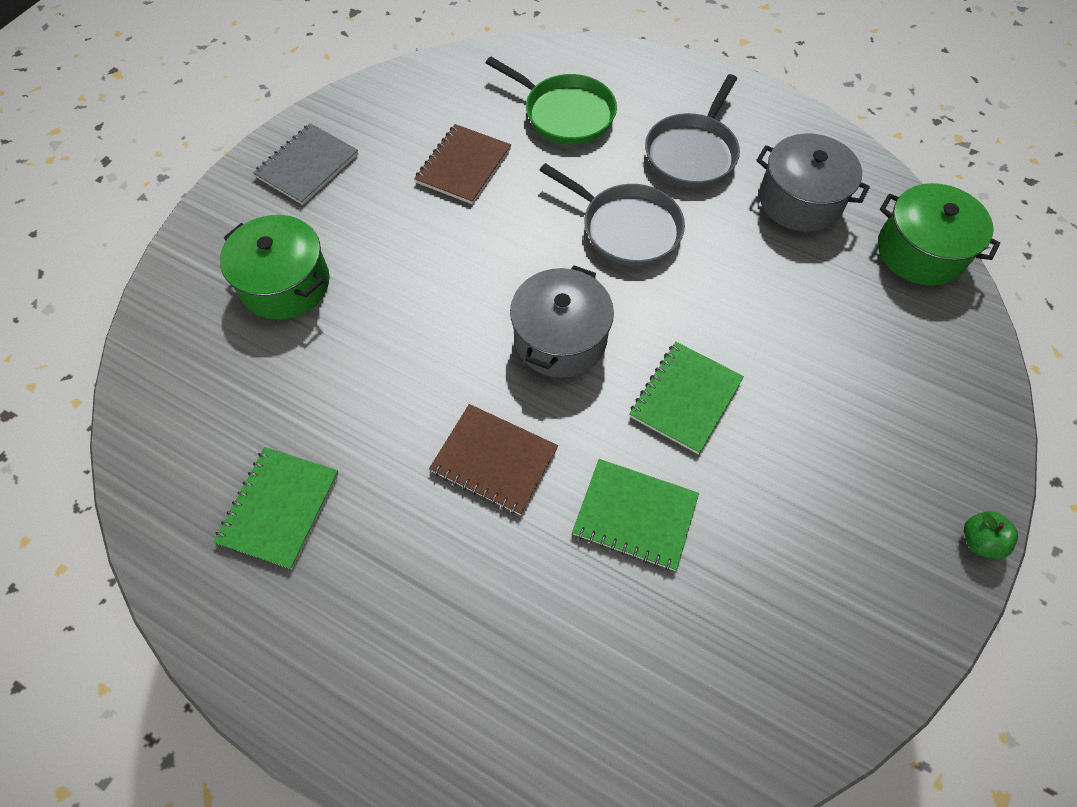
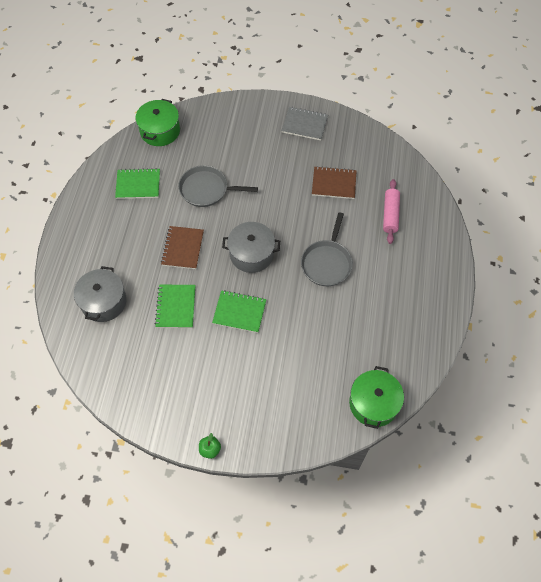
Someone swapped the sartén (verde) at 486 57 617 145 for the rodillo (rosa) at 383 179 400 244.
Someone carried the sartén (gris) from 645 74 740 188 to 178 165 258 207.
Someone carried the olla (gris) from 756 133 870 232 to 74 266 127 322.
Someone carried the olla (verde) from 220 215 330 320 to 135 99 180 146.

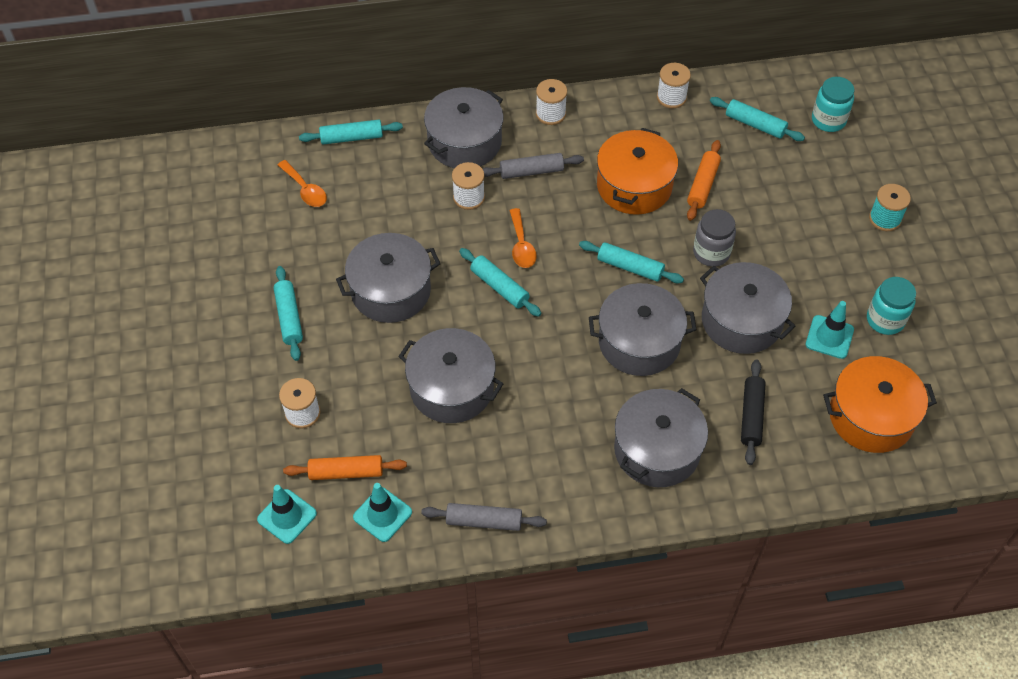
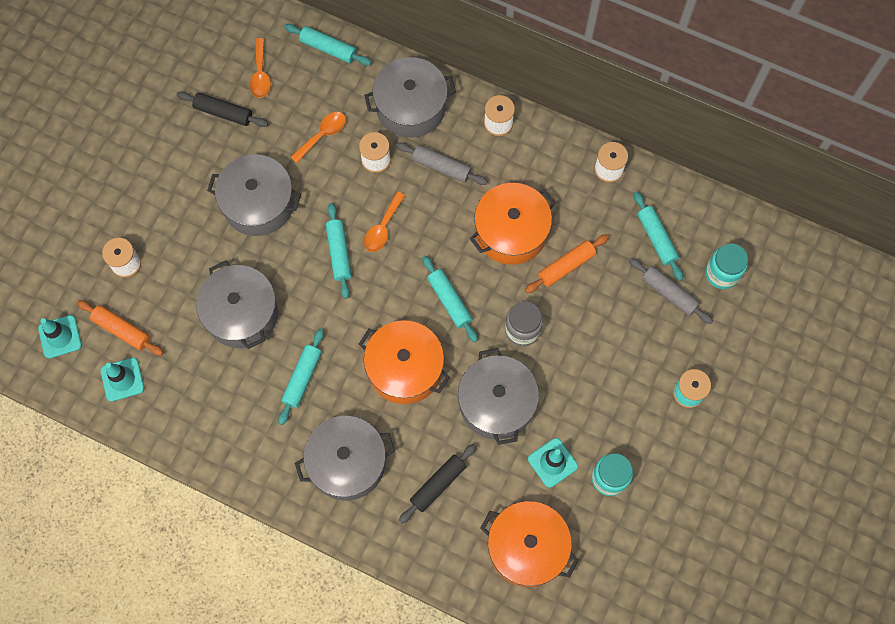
Someone carried the rodillo (turquesa) from 274 266 303 361 to 278 328 324 425.
Someone repainted the olla (gris) at 589 283 697 376, which became the olla (naranja) at 359 320 450 404.
Someone carried the rodillo (gris) from 421 503 547 531 to 629 258 713 324.
Someone put down the rodillo (negro) at 177 91 268 127.
Someone put down the cuchara (naranja) at 291 112 346 163.

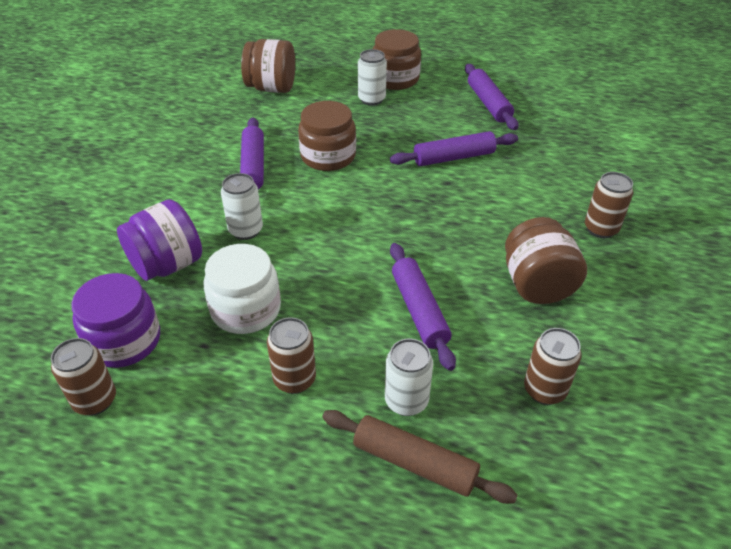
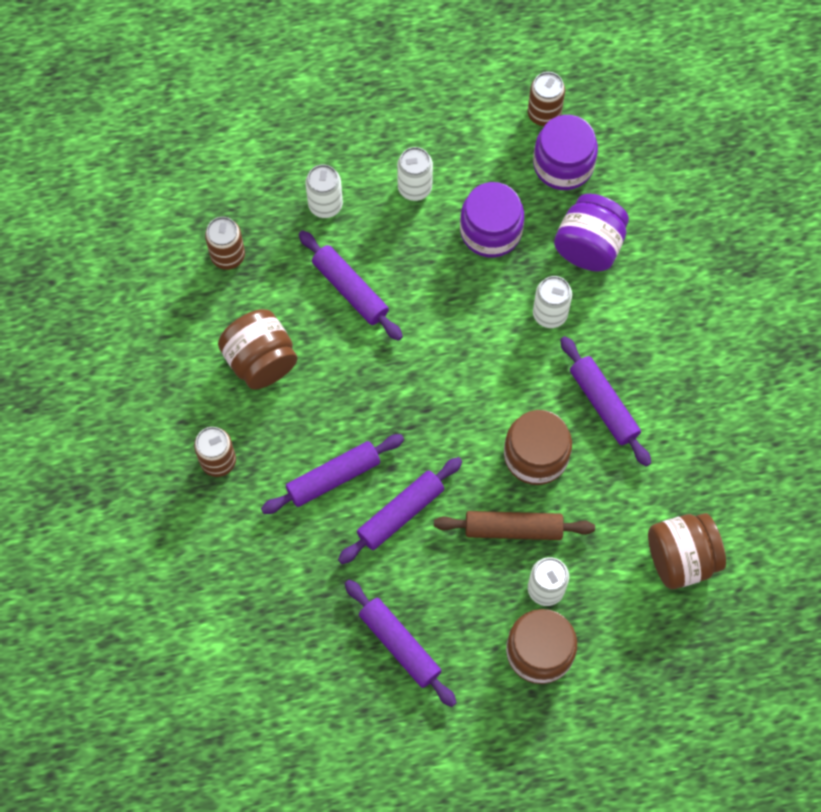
Someone repainted the tarro (blanco) at 203 244 281 334, which became the tarro (morado) at 460 182 524 258.
Someone repainted the lata (marrón) at 267 317 316 394, which became the lata (blanco) at 397 147 433 201.
Someone carried the rodillo (marrón) from 322 410 518 504 to 434 511 595 540.
Someone put down the rodillo (morado) at 261 434 404 514.

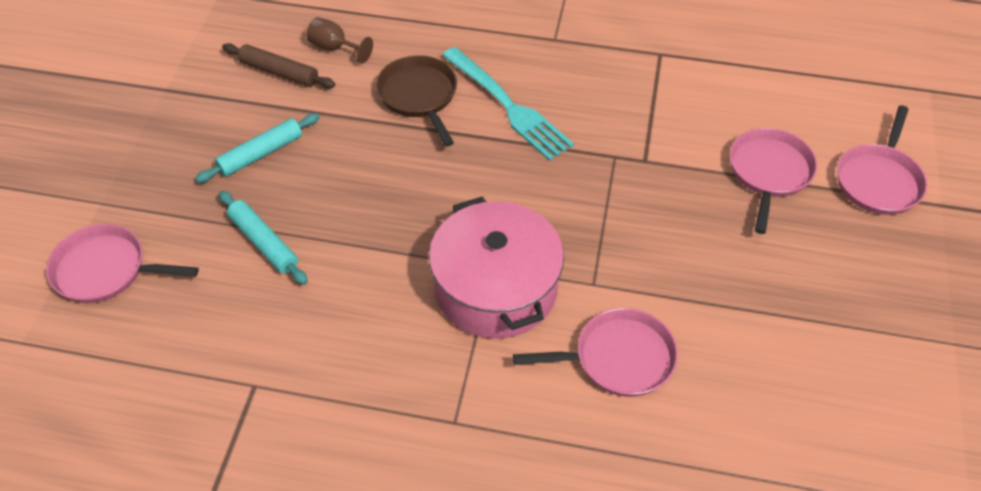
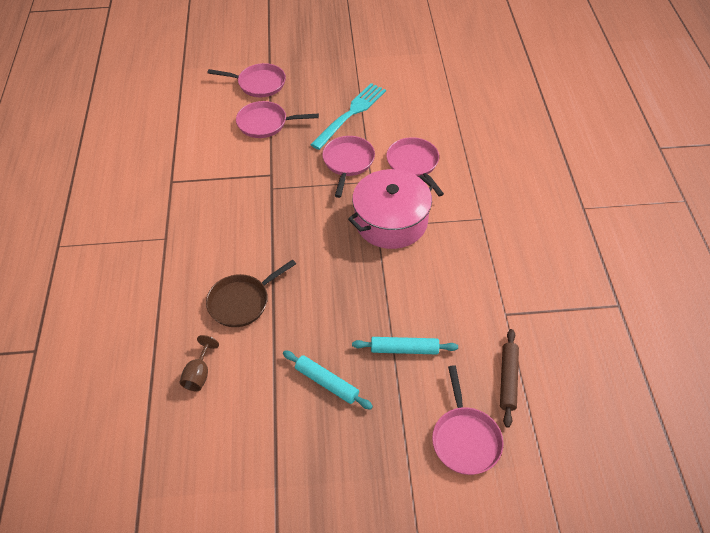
Someone carried the rodillo (marrón) from 222 43 335 88 to 500 329 519 427.
Someone carried the tenedor (turquesa) from 442 47 574 161 to 310 83 386 150.
Someone rotated the rodillo (turquesa) at 219 191 308 285 by 60 degrees clockwise.
Someone put down the sartén (rosa) at 322 136 375 198.

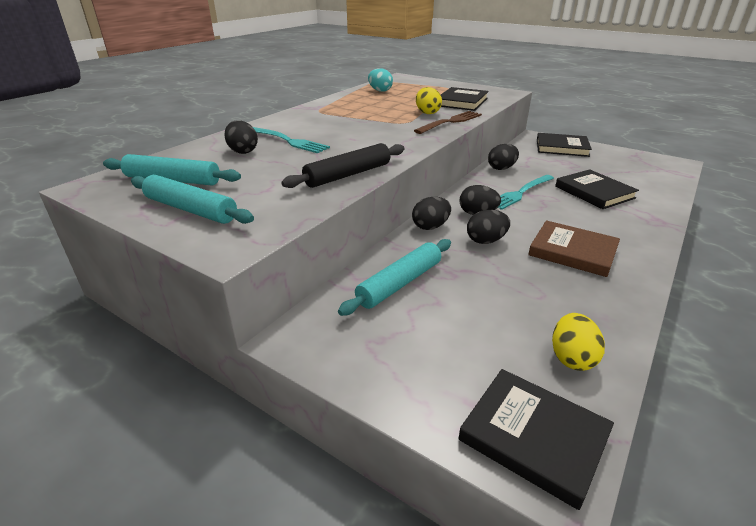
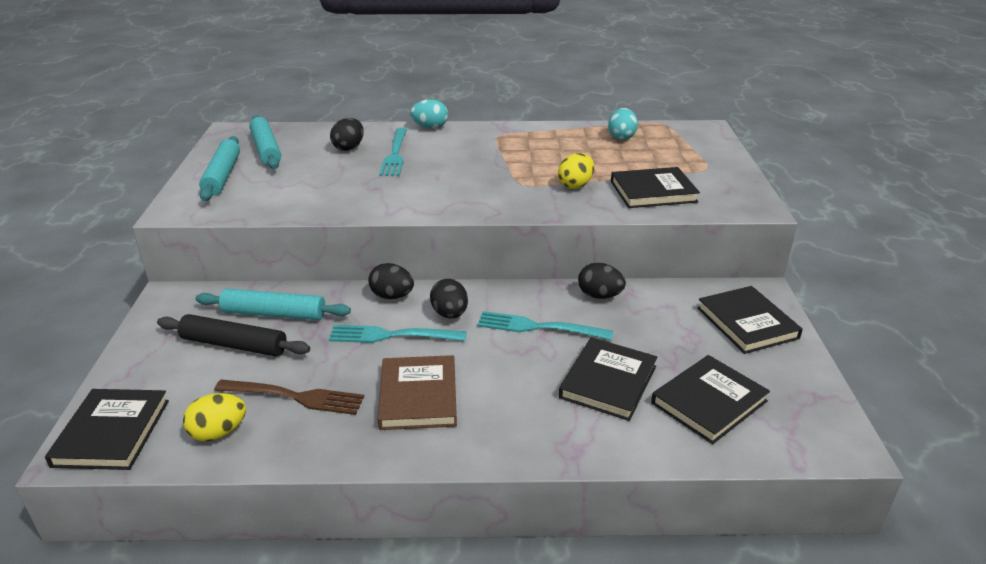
Someone carried the tenedor (marrón) from 414 111 482 134 to 214 380 364 415.
Someone carried the rodillo (negro) from 281 143 405 188 to 157 314 310 357.
Someone swapped the huevo (negro) at 467 210 510 244 for the tenedor (turquesa) at 328 325 467 343.
Someone put down the huevo (turquesa) at 410 99 448 128.
Someone put down the libro (negro) at 651 355 770 444.

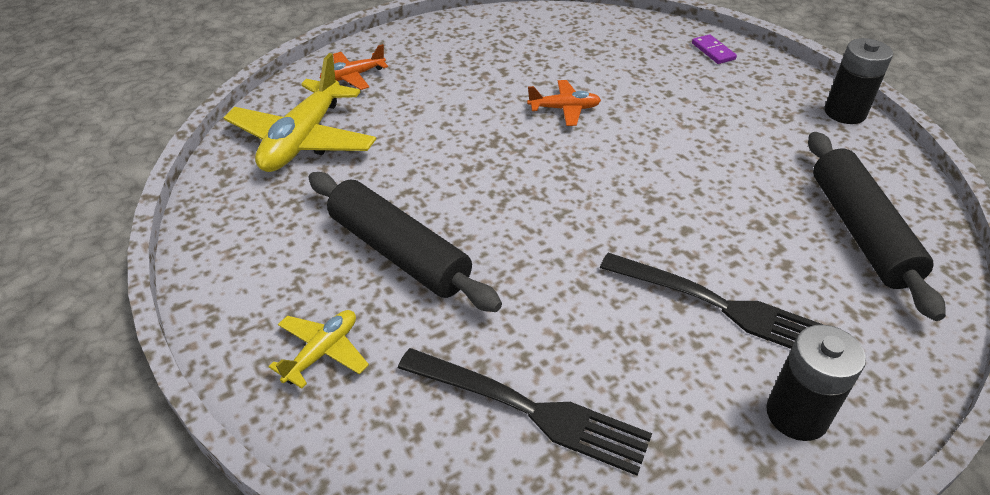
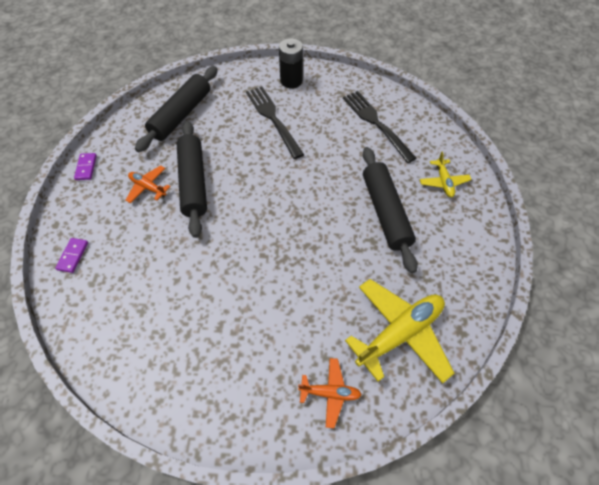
Someone swapped the pila (negro) at 824 38 893 124 for the ficha de dominó (morado) at 74 153 97 180.
Someone carried the avión (naranja) from 527 80 601 126 to 126 165 171 203.
Someone rotated the avión (amarillo) at 268 310 369 389 by 75 degrees counterclockwise.
Someone put down the rodillo (negro) at 177 121 207 238.

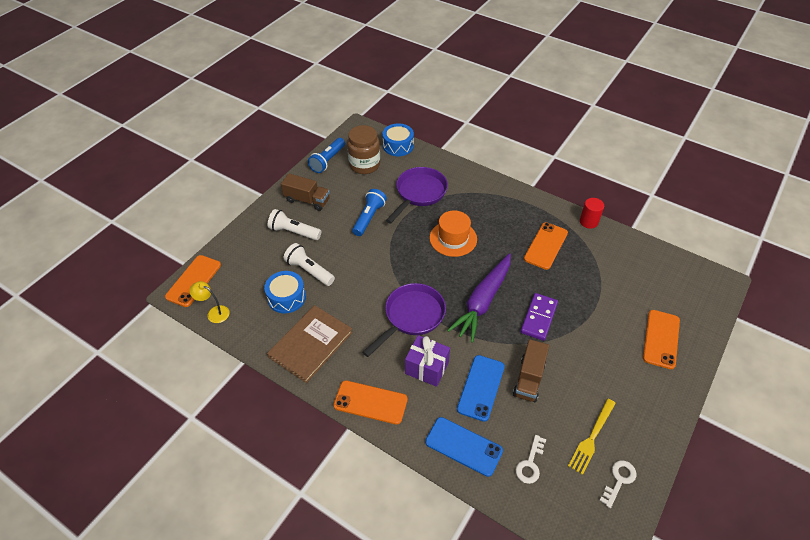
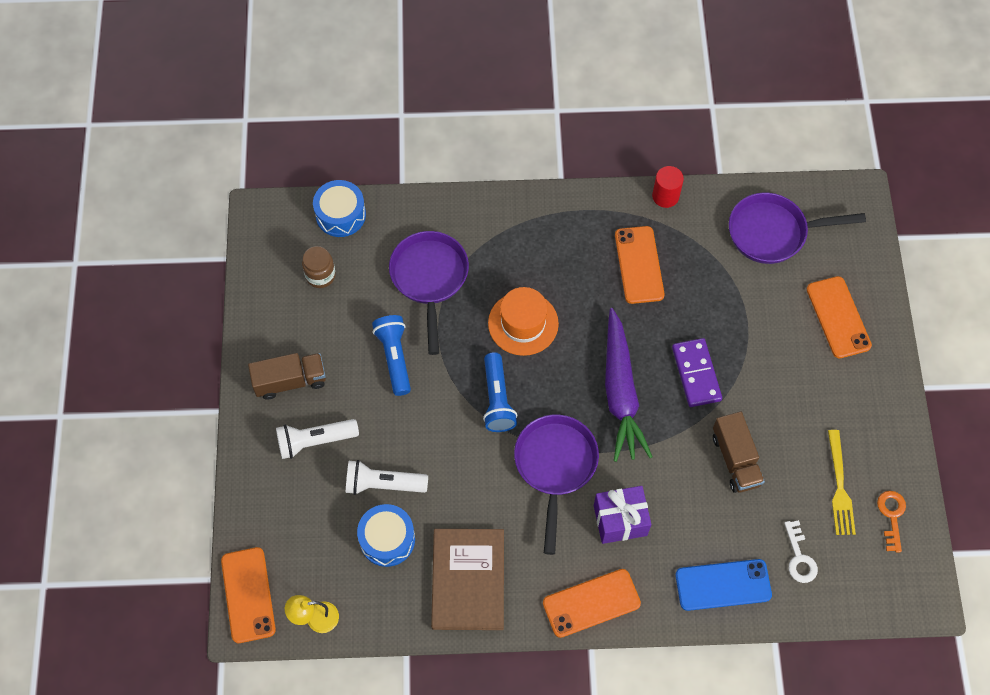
Someone scaled the tarro (marrón) at 347 125 380 174 by 0.60.
Someone carried the lámpara de mano (azul) from 308 138 345 173 to 483 352 517 432.
Someone took away the móvil (azul) at 457 355 505 422.
Someone repainted the llave (blanco) at 599 460 636 508, which became the llave (naranja) at 877 491 906 552.
Someone put down the sartén (morado) at 729 193 866 264.

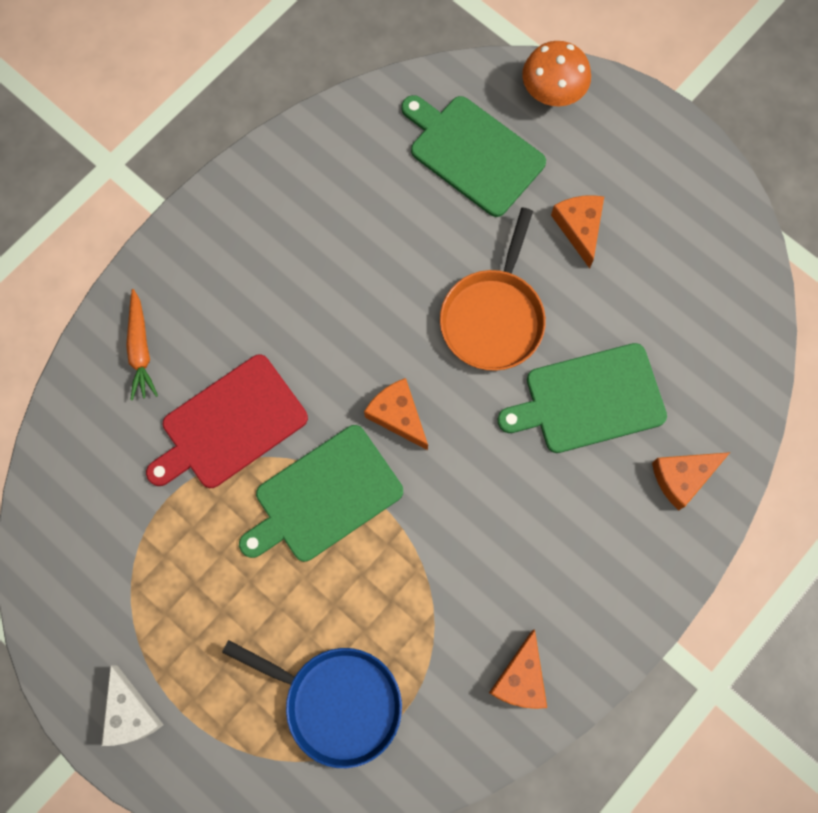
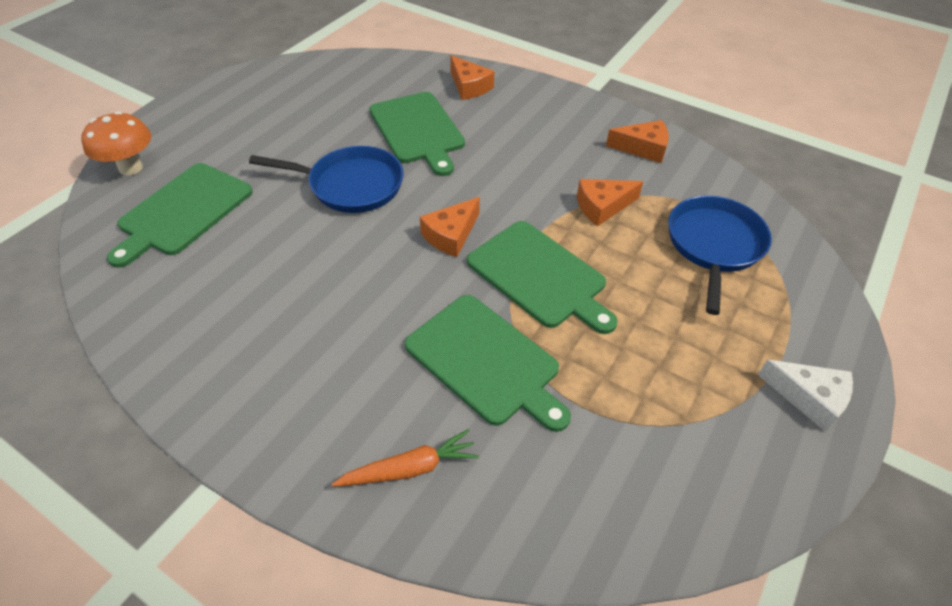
Someone carried the queso (naranja) from 551 195 604 269 to 577 179 643 226.
Someone repainted the sartén (naranja) at 440 207 546 371, which became the sartén (azul) at 249 146 404 213.
Someone repainted the tabla de cortar (rojo) at 146 354 308 488, which became the tabla de cortar (verde) at 405 295 571 432.
Someone rotated the queso (blanco) at 101 665 164 746 by 60 degrees clockwise.

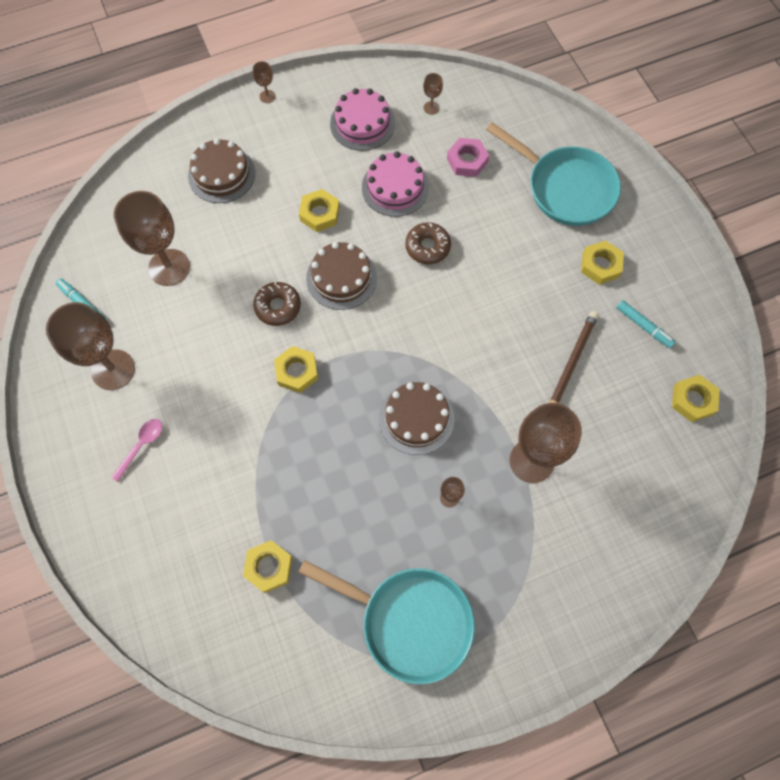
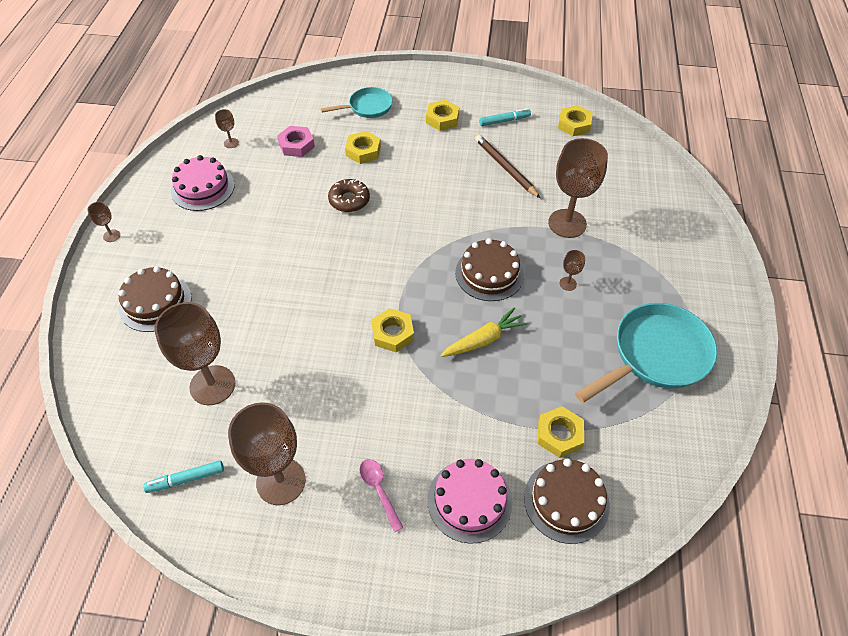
Someone scaled the sartén (turquesa) at 486 122 621 226 by 0.58.
Someone carried the tarta (rosa) from 362 151 429 217 to 427 459 513 544.
Someone carried the tuerca (amarillo) from 299 189 340 232 to 345 131 381 164.
Someone carried the tarta (marrón) from 306 242 377 310 to 524 459 610 544.
Someone took away the rosquilla (marrón) at 253 282 301 326.
Someone put down the zanahoria (amarillo) at 440 307 528 357.

